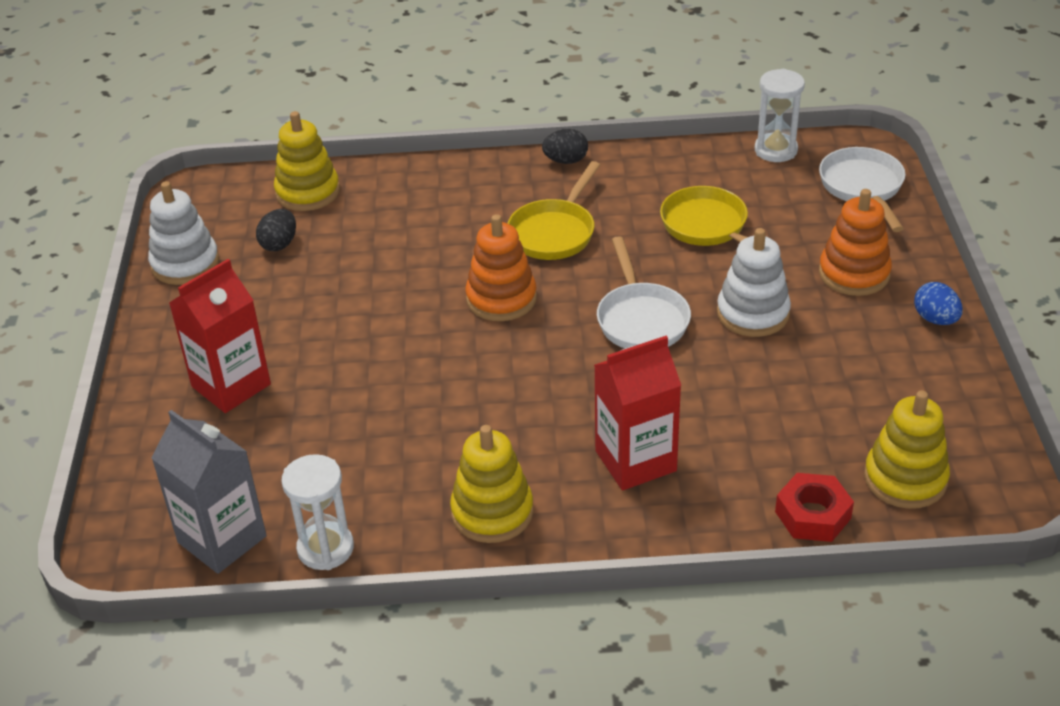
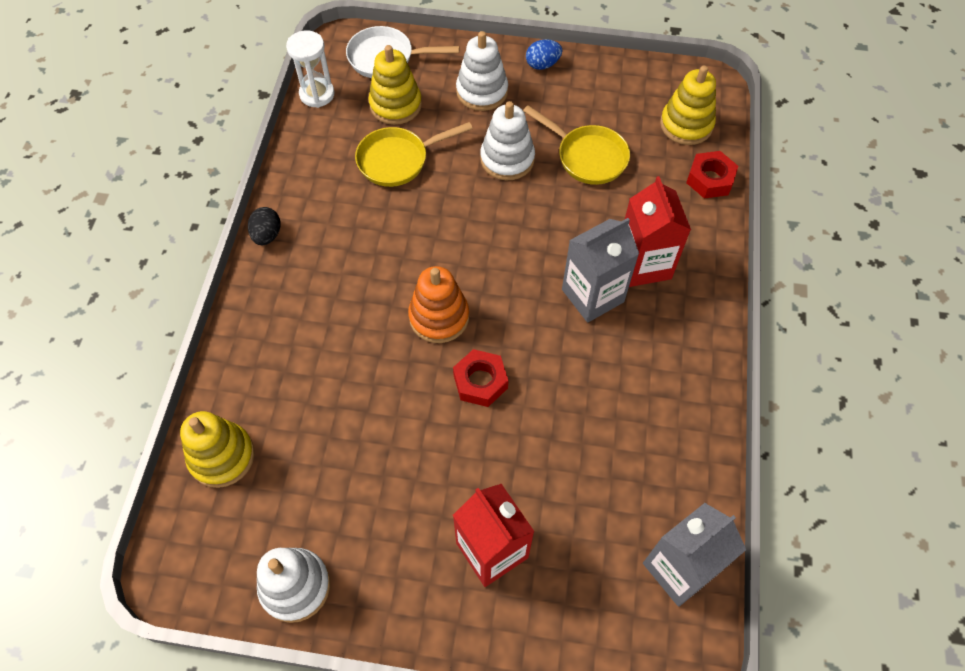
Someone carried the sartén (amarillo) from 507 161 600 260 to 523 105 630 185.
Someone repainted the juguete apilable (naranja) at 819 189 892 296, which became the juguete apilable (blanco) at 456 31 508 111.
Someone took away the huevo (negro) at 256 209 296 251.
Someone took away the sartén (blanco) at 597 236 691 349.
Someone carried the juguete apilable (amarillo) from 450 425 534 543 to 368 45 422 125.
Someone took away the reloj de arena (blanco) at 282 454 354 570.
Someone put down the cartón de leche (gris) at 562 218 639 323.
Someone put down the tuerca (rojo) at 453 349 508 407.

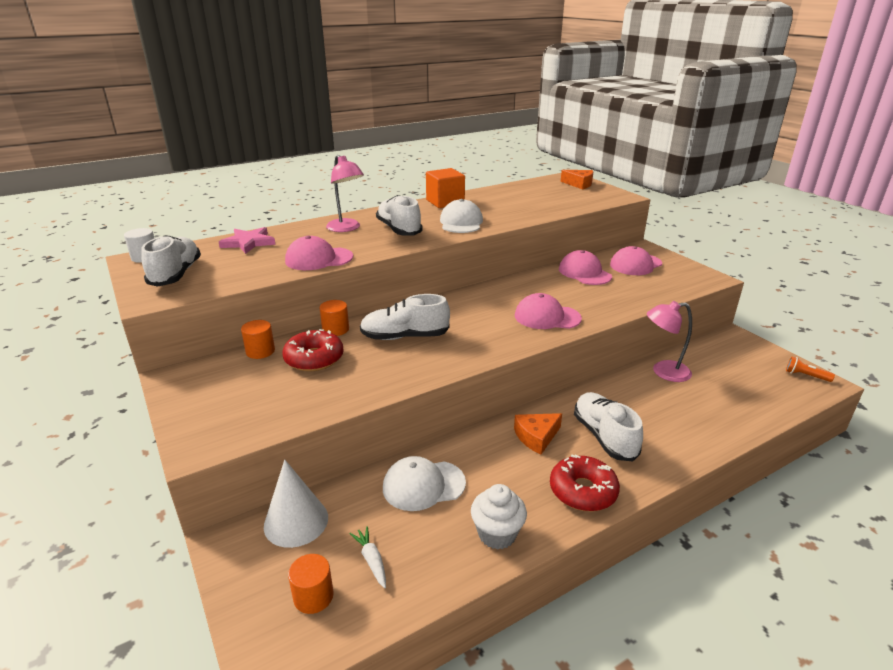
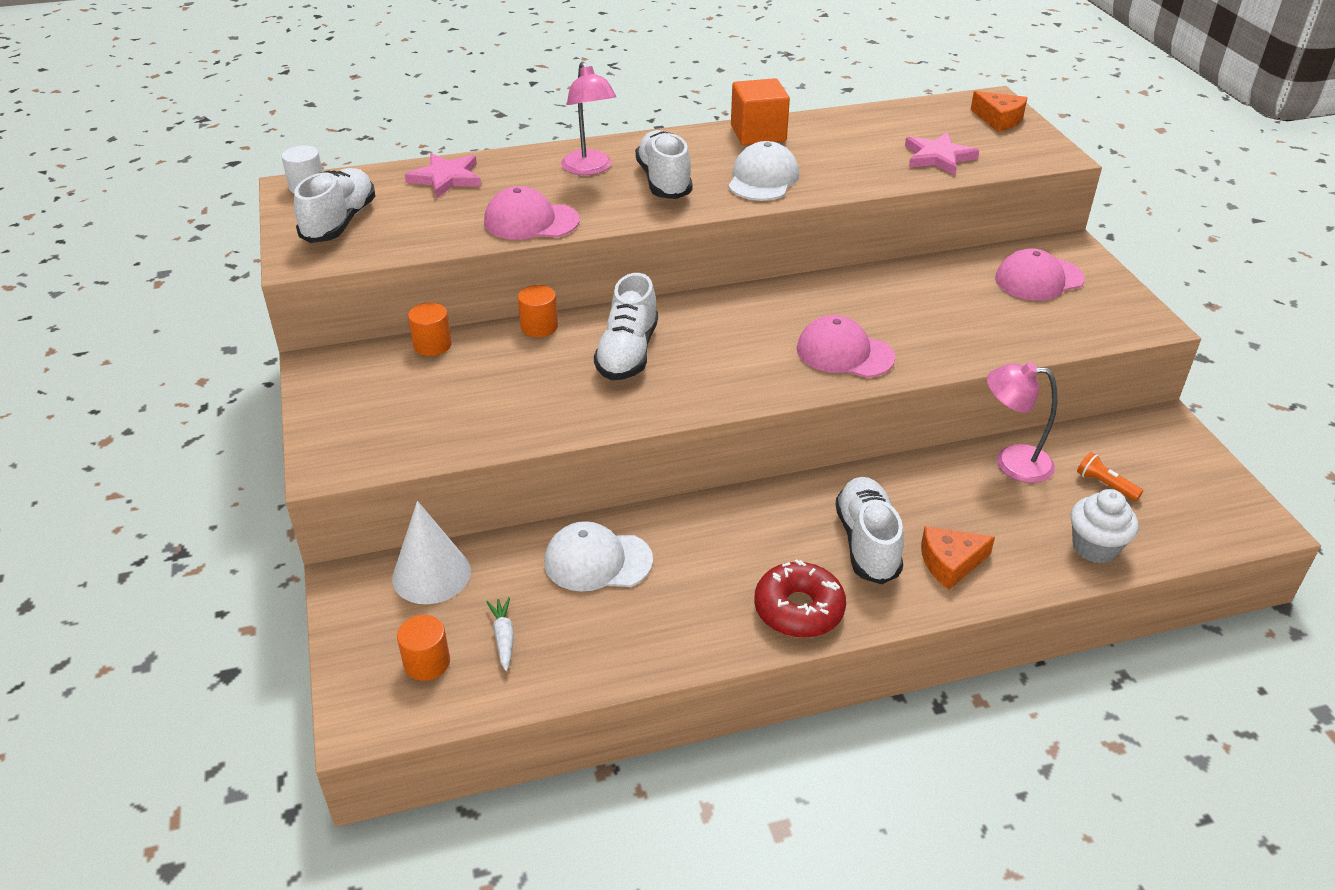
Someone took away the gorra (rosa) at 559 250 612 285.
Someone rotated the zapato (blanco) at 360 294 450 340 by 90 degrees counterclockwise.
Someone took away the rosquilla (rojo) at 282 329 344 371.
Someone carried the lámpara de mano (naranja) from 786 357 835 382 to 1077 452 1143 501.
Someone carried the queso (naranja) from 514 413 562 454 to 921 526 995 589.
Someone carried the magdalena (blanco) from 471 484 527 550 to 1071 489 1139 564.
Someone put down the estrella (rosa) at 905 132 979 175.

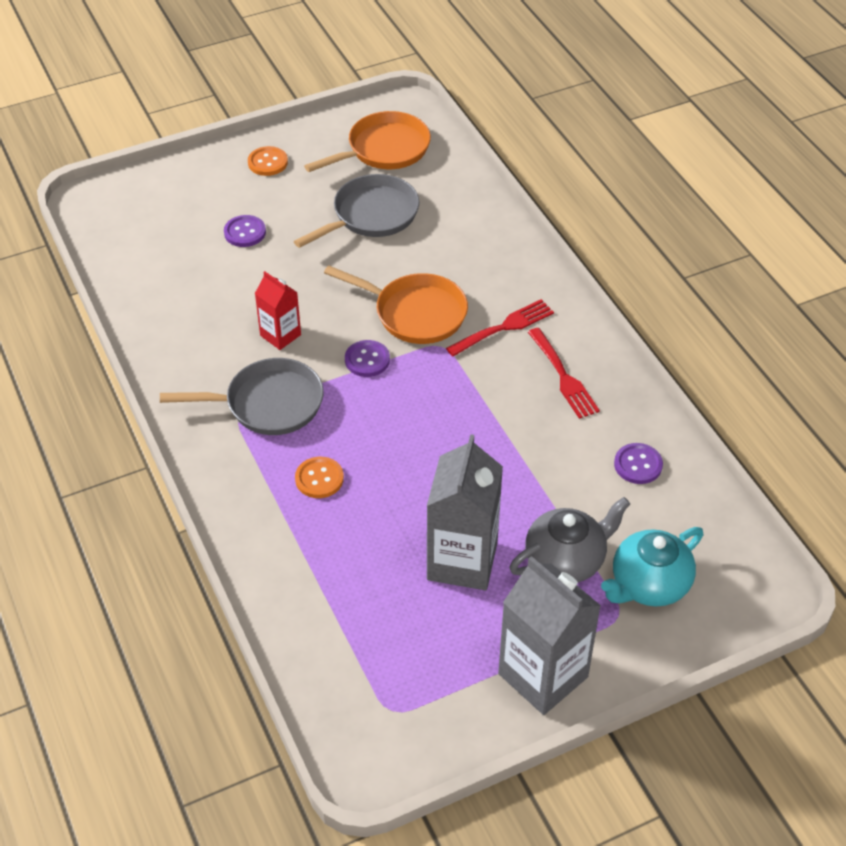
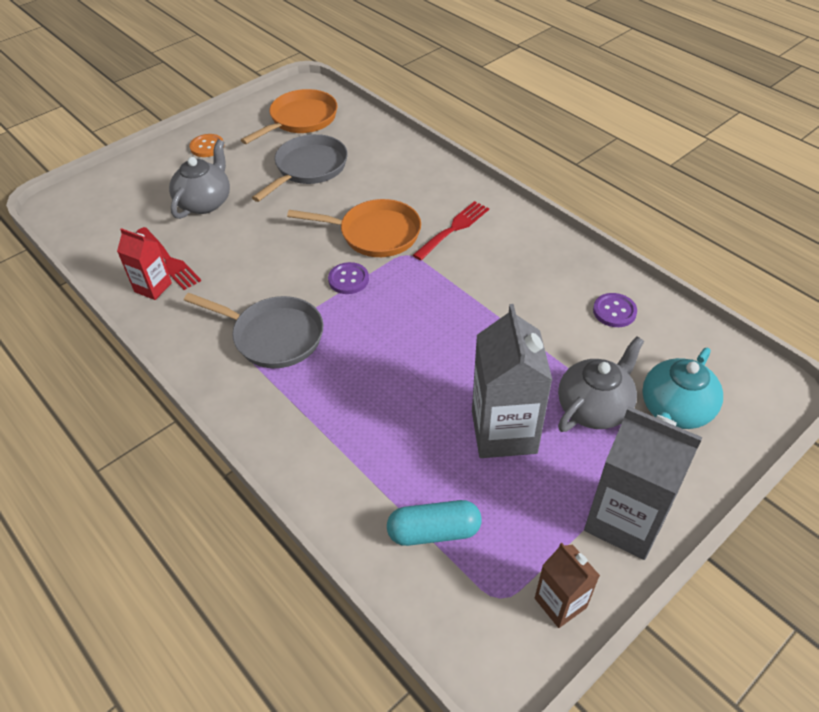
Someone swapped the botón (morado) at 224 215 266 247 for the tetera (gris) at 169 139 230 219.
Someone carried the cartón de leche (rojo) from 255 271 301 350 to 117 228 172 300.
Someone carried the tenedor (rojo) from 528 328 600 419 to 136 227 201 290.
Someone rotated the sartén (gris) at 160 358 324 435 by 45 degrees clockwise.
Someone took away the botón (naranja) at 295 457 344 498.
Someone put down the cápsula (turquesa) at 387 500 482 546.
Someone put down the cartón de leche (marrón) at 535 543 600 628.

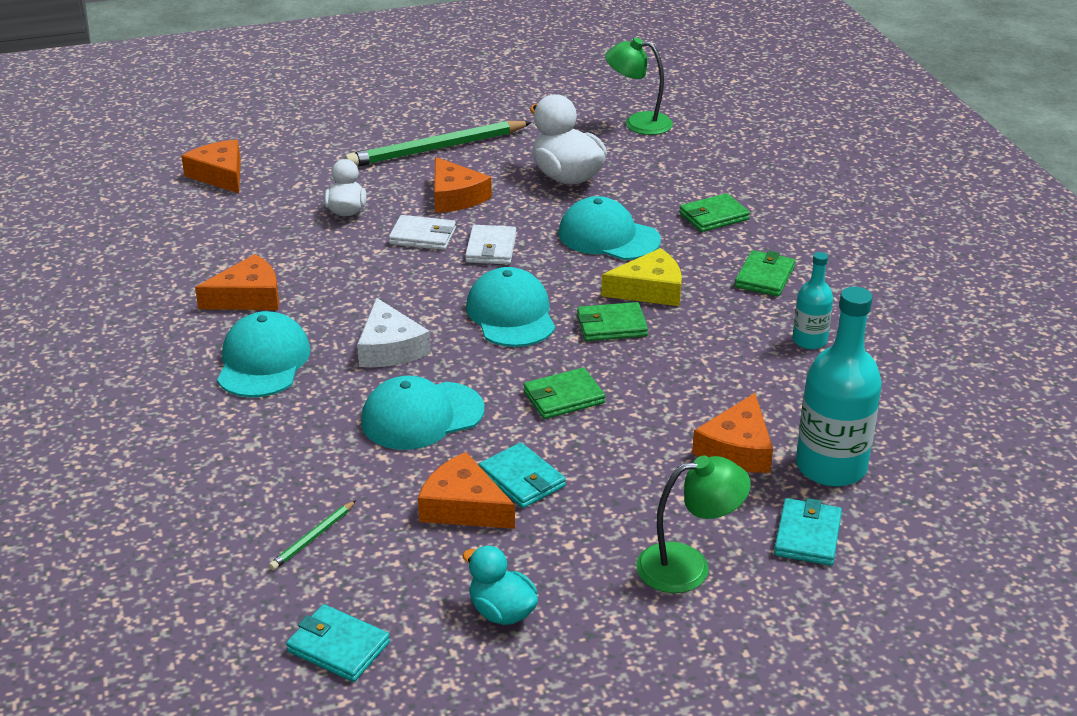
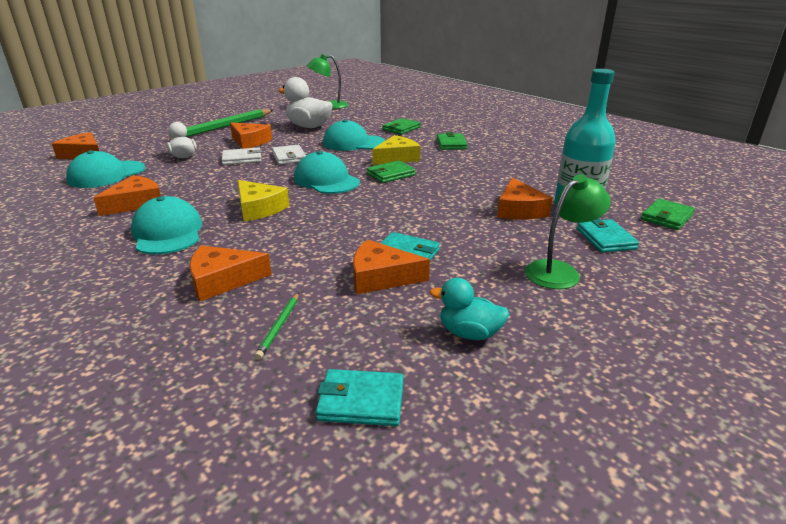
Someone took away the botella (turquesa) at 793 252 833 349.
Someone repainted the queso (blanco) at 357 298 431 367, which became the queso (amarillo) at 237 180 289 221.
Someone carried the cartera (verde) from 523 368 605 419 to 641 198 695 230.
Someone carried the gorra (turquesa) from 361 376 484 450 to 66 150 145 188.
Someone put down the queso (naranja) at 190 245 272 301.

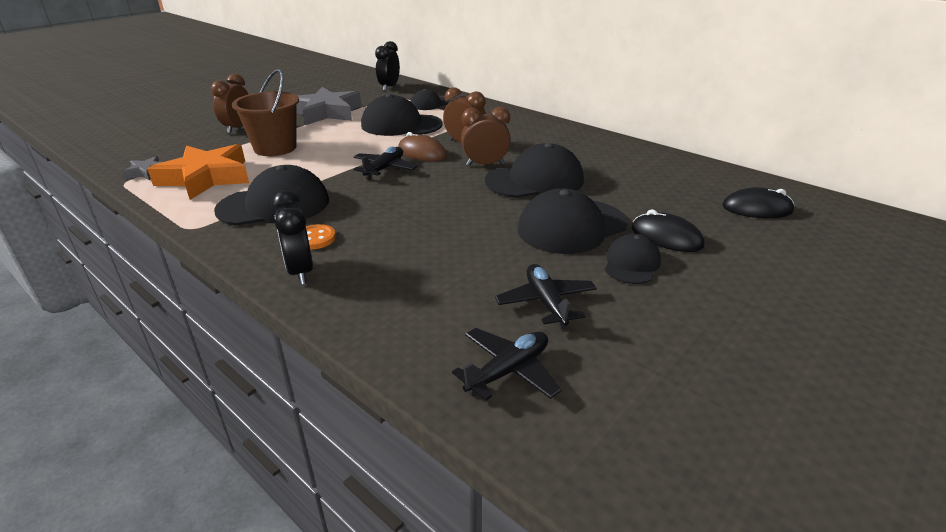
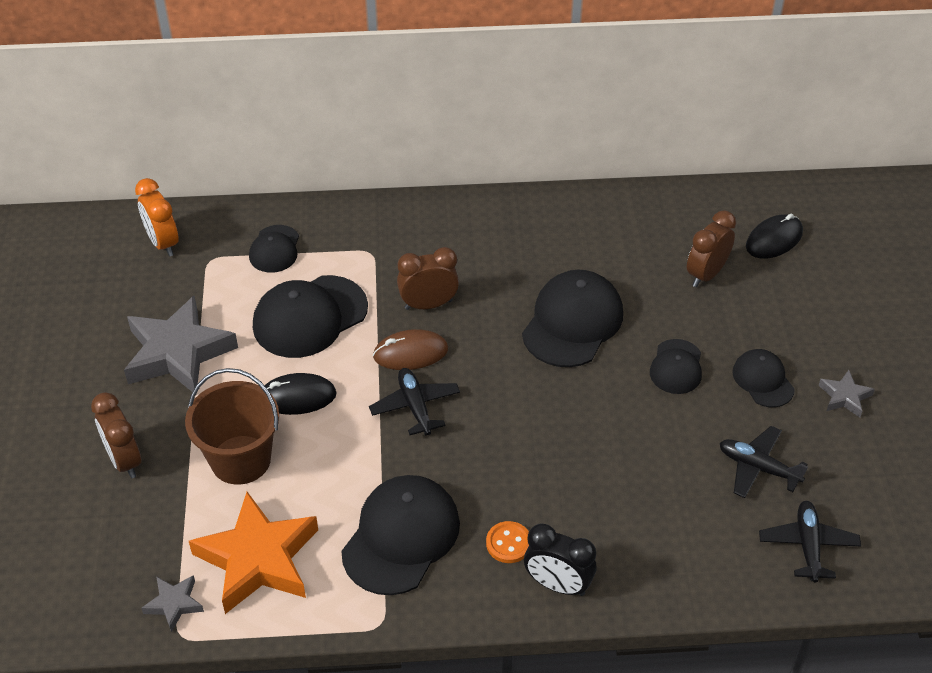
Someone repainted the despertador (negro) at 375 41 400 91, which became the despertador (naranja) at 135 178 179 256.
Someone carried the despertador (marrón) from 461 107 511 166 to 687 210 736 287.
Someone scaled the gorra (negro) at 518 188 628 254 by 0.56.
Someone carried the ratón (negro) from 631 209 705 252 to 265 373 337 415.
Someone put down the estrella (gris) at 818 370 875 417.

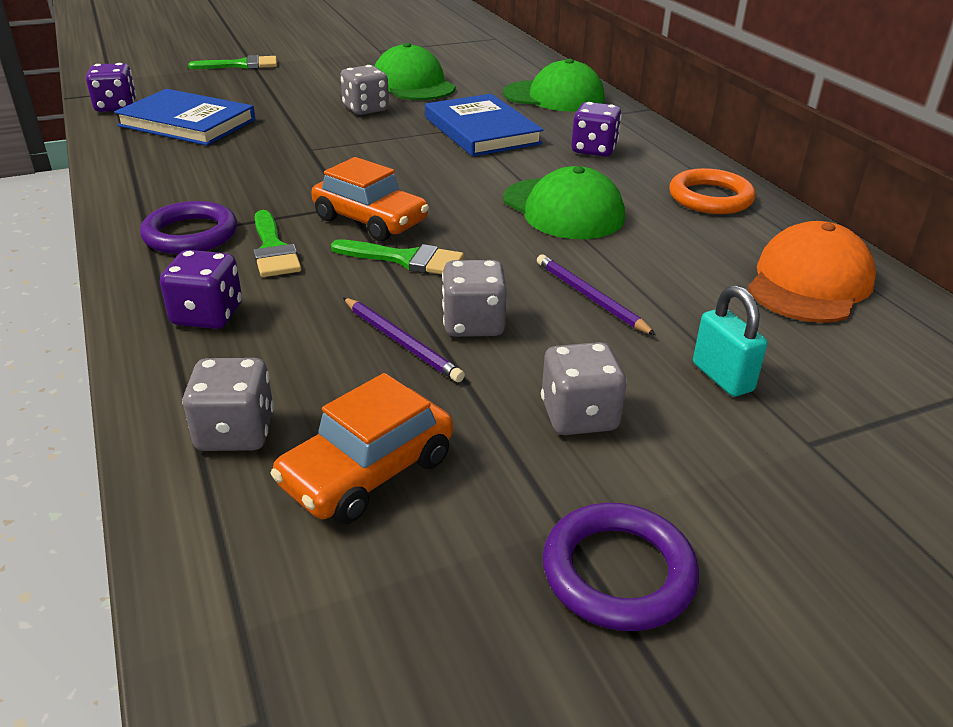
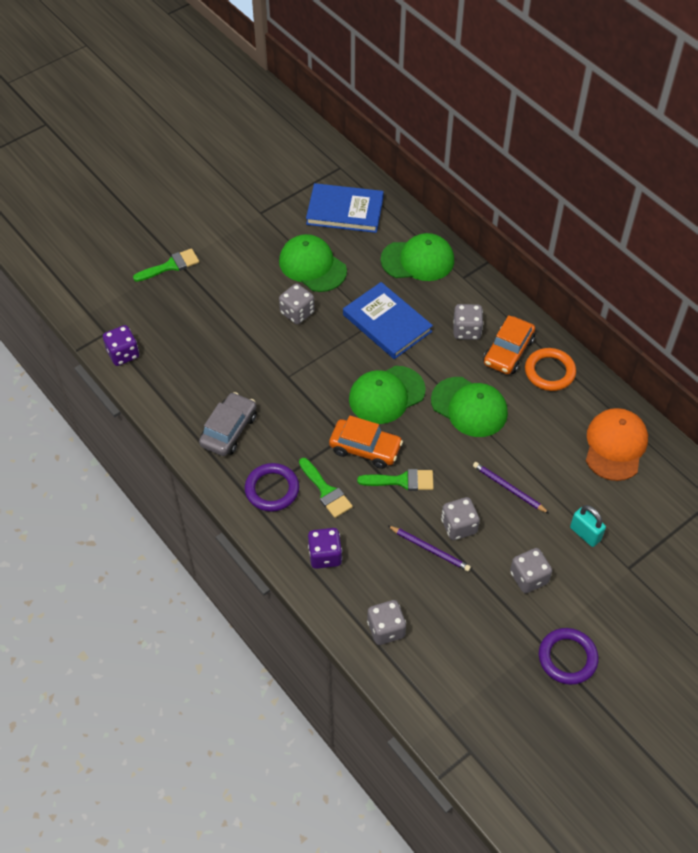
Someone carried the libro (azul) from 114 89 255 146 to 306 183 384 233.
Someone repainted the dado (morado) at 571 102 622 157, which became the dado (gris) at 453 304 483 340.
Someone carried the coche (naranja) from 270 373 453 524 to 483 315 535 374.
Someone put down the gorra (verde) at 349 366 426 424.
Someone put down the coche (gris) at 199 392 257 456.

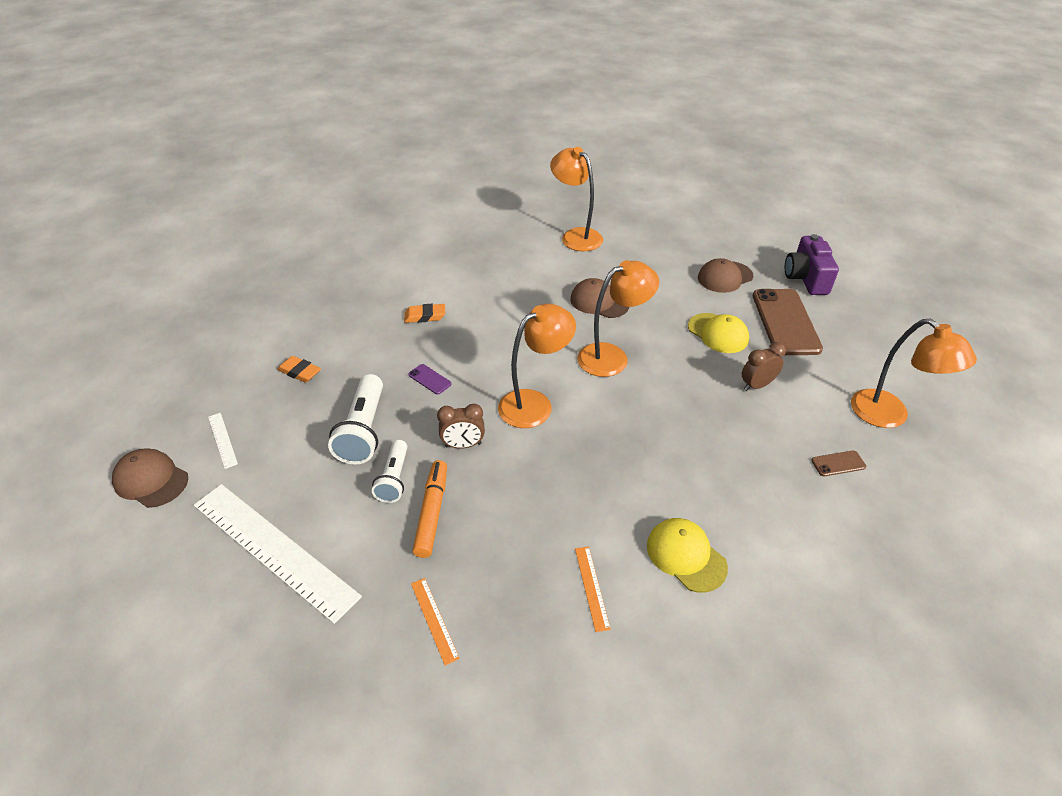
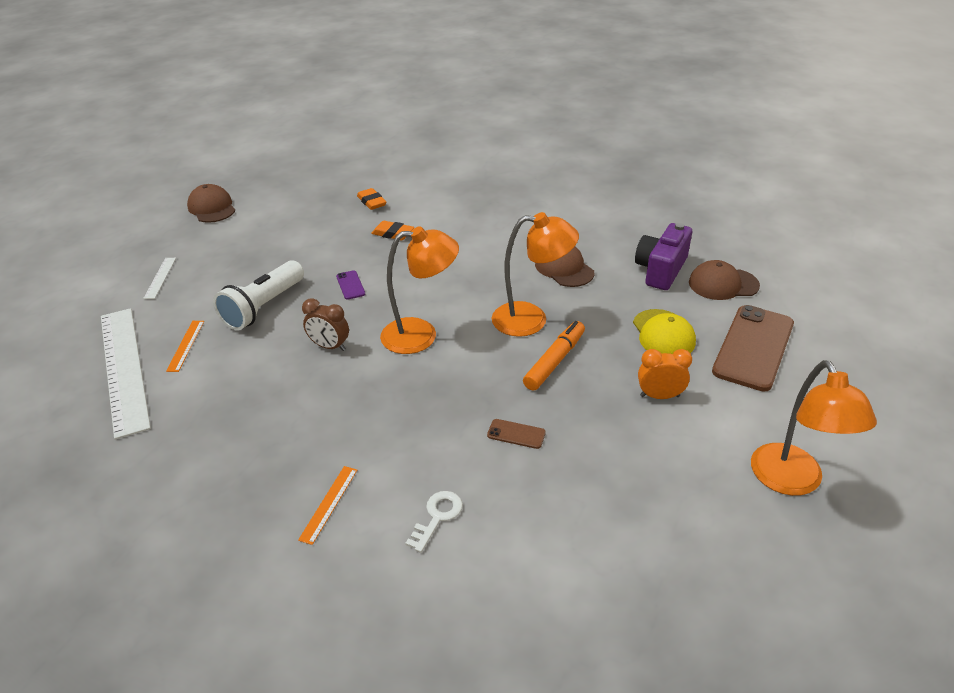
Someone took away the lámpara (naranja) at 550 147 603 251.
Someone carried the cámara (morado) from 785 234 839 295 to 635 223 692 290.
Someone repainted the despertador (marrón) at 742 342 786 391, which became the despertador (naranja) at 638 349 692 399.
Someone carried the goma de borrar (naranja) from 277 356 321 383 to 357 188 386 210.
Someone took away the lámpara de mano (blanco) at 372 440 407 503.
Someone carried the gorra (marrón) from 112 448 188 508 to 187 184 235 223.
Someone carried the móvil (marrón) from 811 451 866 476 to 487 419 546 449.
Someone carried the rotulador (naranja) from 412 460 447 558 to 523 321 585 391.
Someone swapped the gorra (amarillo) at 647 518 728 592 for the llave (blanco) at 405 491 463 553.
Someone carried the regla (naranja) from 411 578 460 665 to 166 321 204 372.

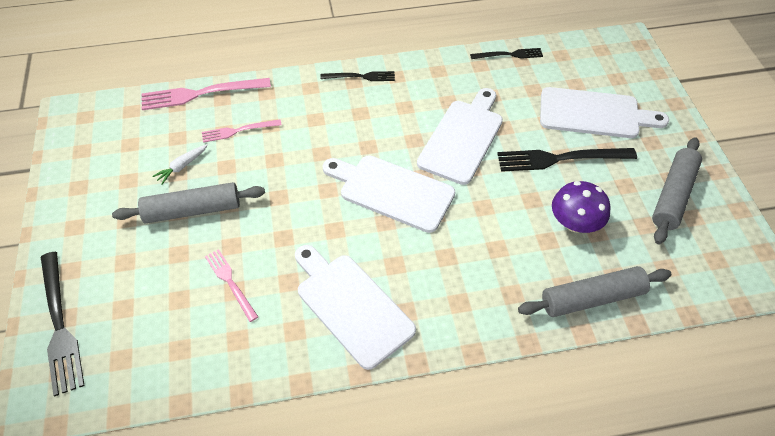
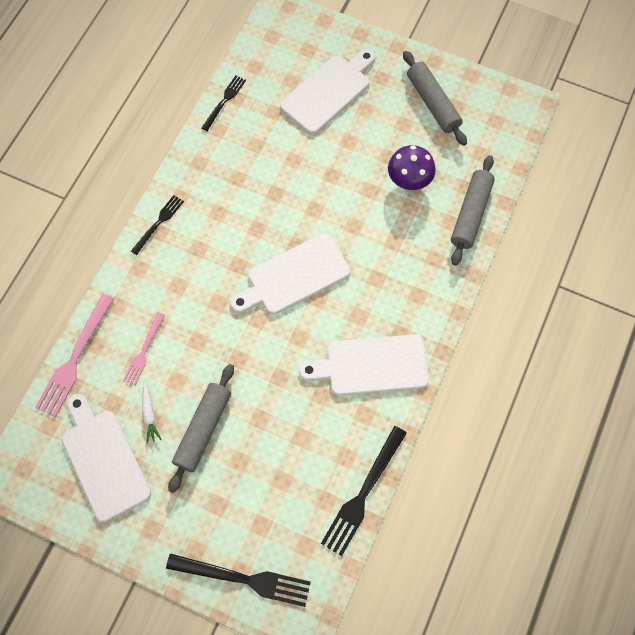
Someone carried the tabla de cortar (blanco) from 417 88 503 185 to 62 394 151 522.
Someone carried the tenedor (negro) from 497 148 637 172 to 321 426 407 556.
Someone took away the tenedor (rosa) at 205 249 258 322.

